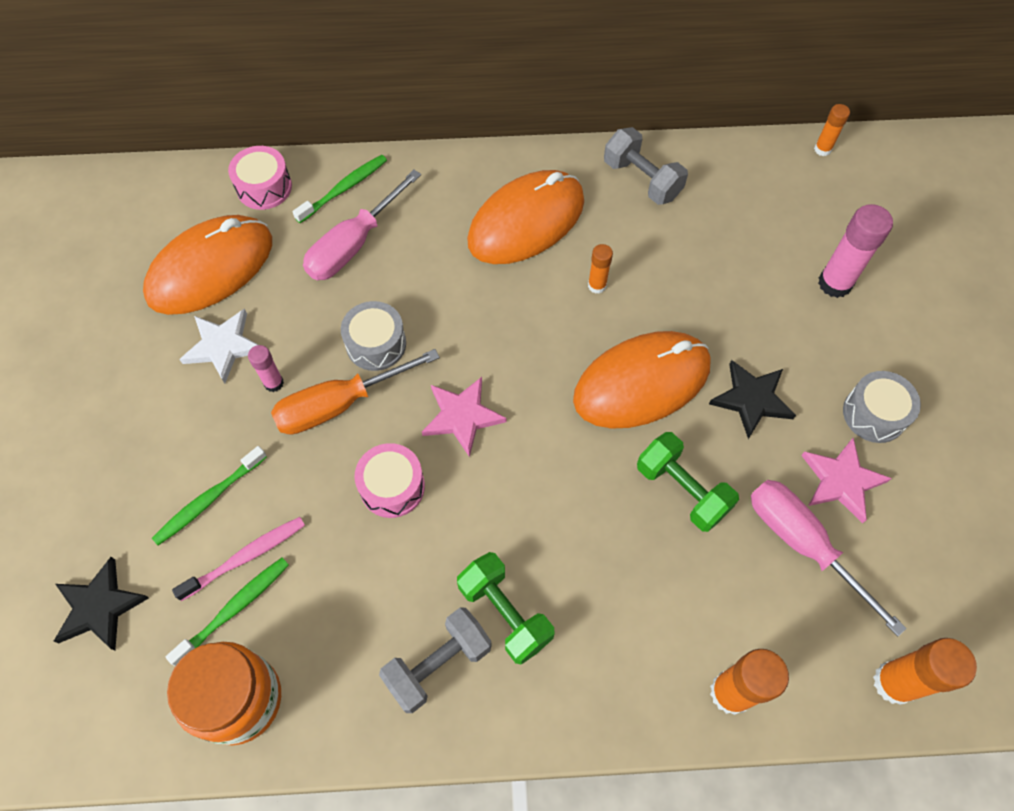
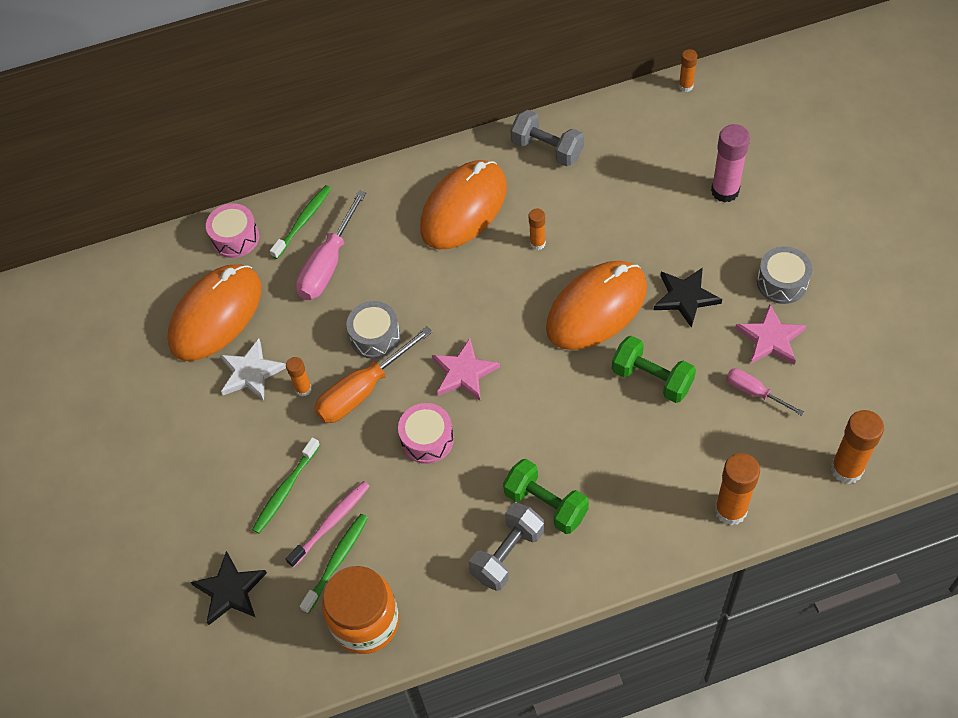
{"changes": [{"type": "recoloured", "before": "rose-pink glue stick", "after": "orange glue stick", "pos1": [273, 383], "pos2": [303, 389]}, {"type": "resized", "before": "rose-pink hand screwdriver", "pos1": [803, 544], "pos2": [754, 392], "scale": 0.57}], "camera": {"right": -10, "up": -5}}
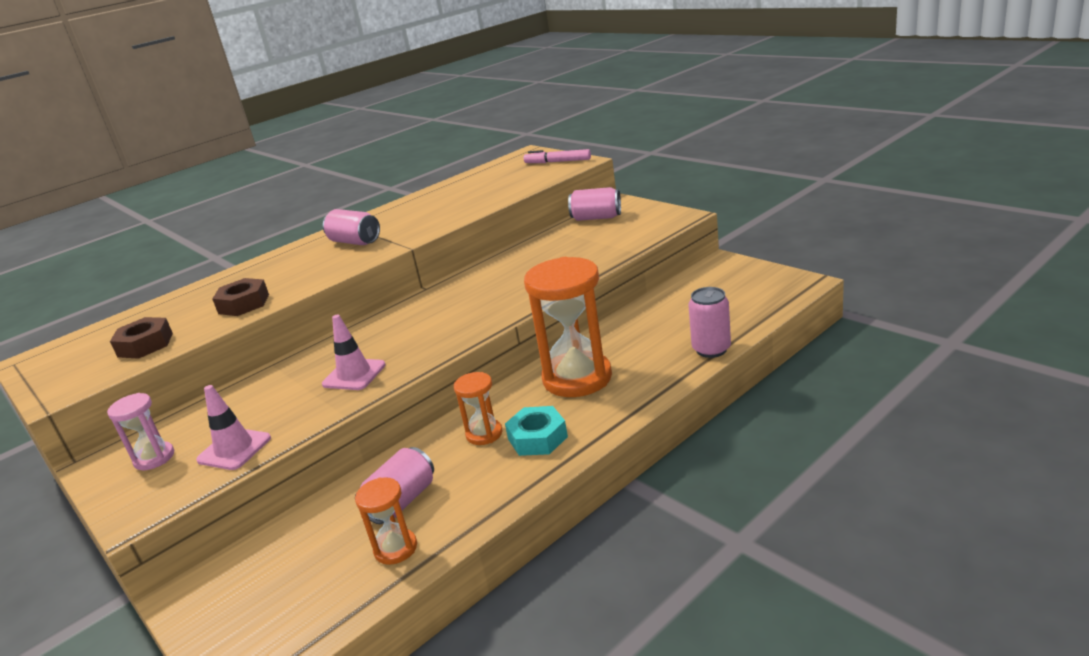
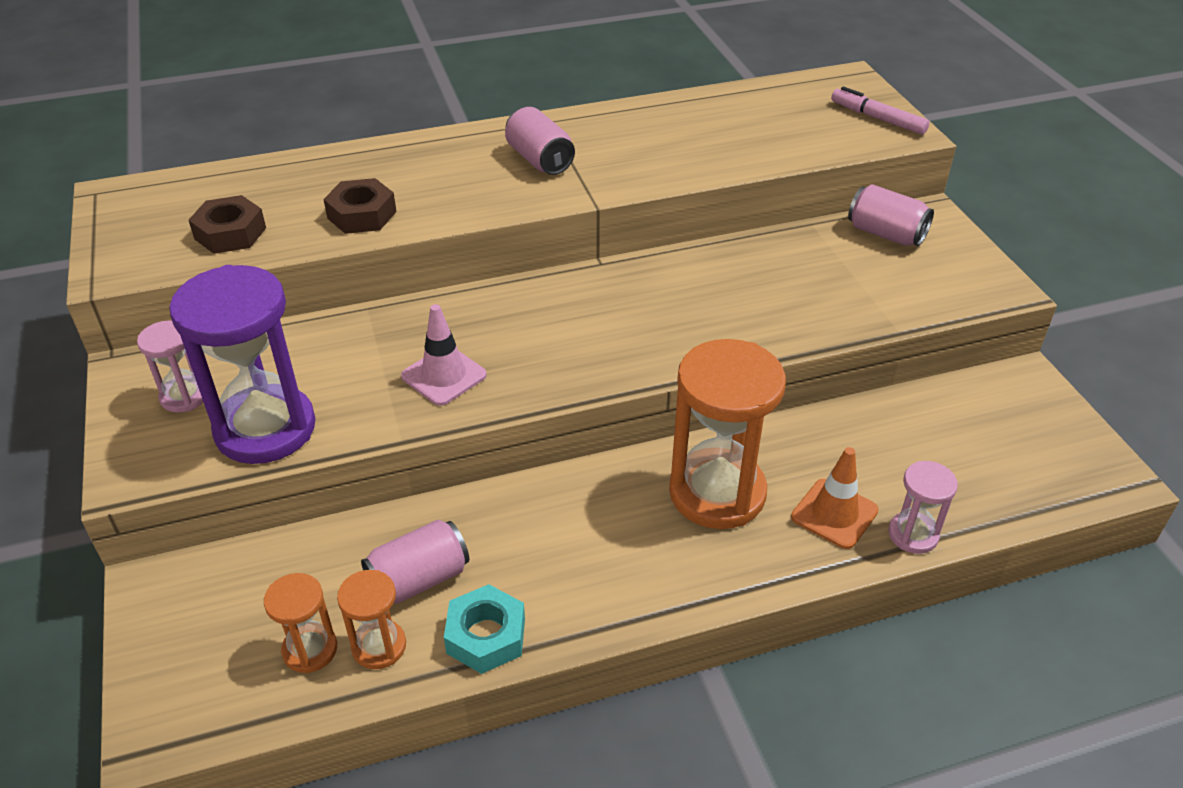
{"changes": [{"type": "replaced", "before": "rose-pink traffic cone", "after": "violet sandglass", "pos1": [234, 449], "pos2": [265, 429]}, {"type": "moved", "before": "orange sandglass", "pos1": [484, 434], "pos2": [310, 649]}, {"type": "moved", "before": "aqua hexagon nut", "pos1": [537, 438], "pos2": [486, 636]}, {"type": "added", "after": "orange traffic cone", "pos2": [834, 514]}, {"type": "replaced", "before": "rose-pink soda can", "after": "rose-pink sandglass", "pos1": [711, 349], "pos2": [913, 534]}], "camera": {"right": 20, "up": 15}}
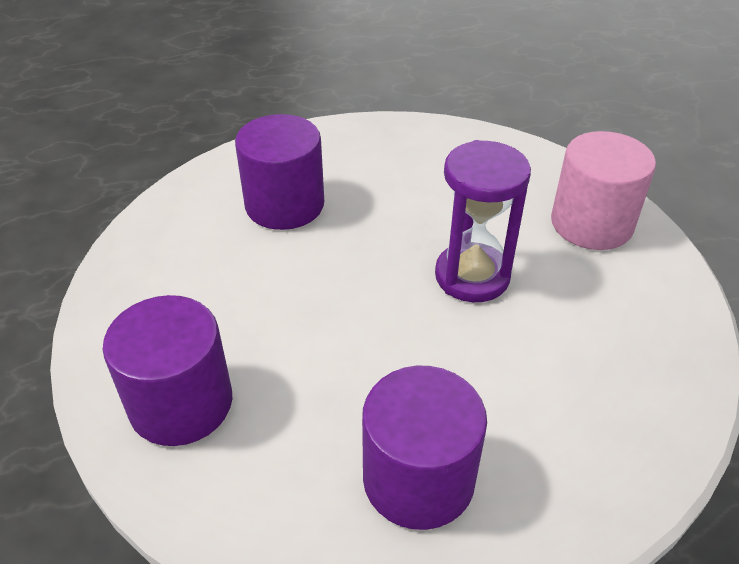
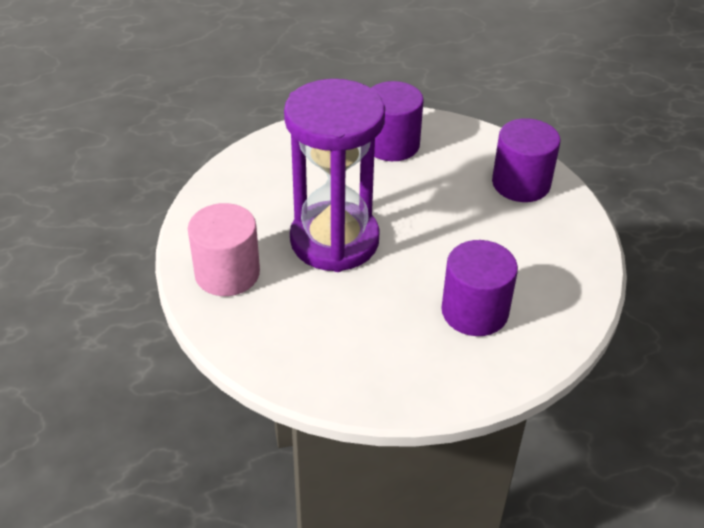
{"changes": [{"type": "resized", "before": "violet sandglass", "pos1": [472, 276], "pos2": [334, 240], "scale": 1.67}], "camera": {"right": -175, "up": 0}}
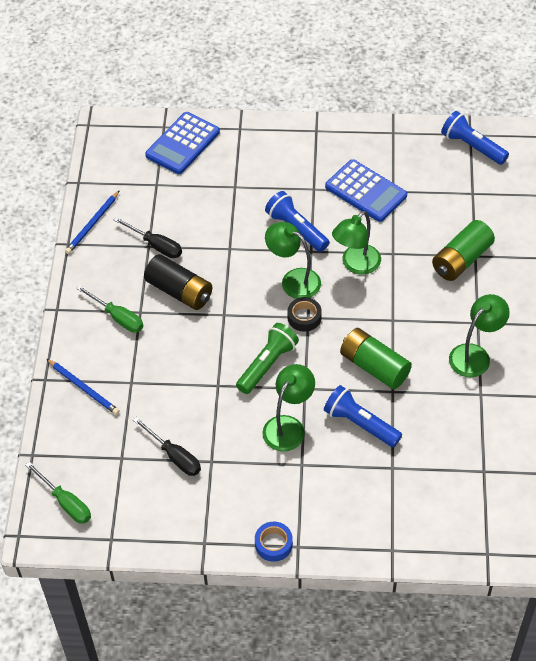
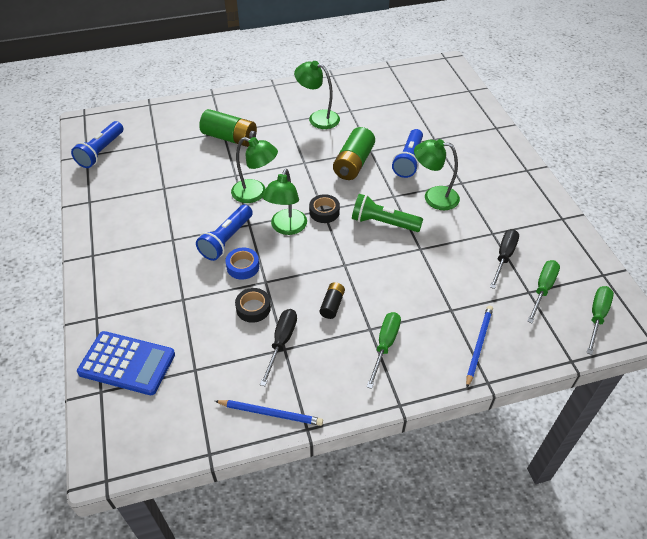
{"changes": [{"type": "moved", "before": "cobalt tape", "pos1": [273, 544], "pos2": [243, 266]}, {"type": "added", "after": "jet-black tape", "pos2": [253, 308]}, {"type": "resized", "before": "jet-black power cell", "pos1": [179, 291], "pos2": [332, 305], "scale": 0.53}, {"type": "added", "after": "green hand screwdriver", "pos2": [542, 289]}, {"type": "removed", "before": "cobalt calculator", "pos1": [366, 191]}], "camera": {"right": -110, "up": -5}}
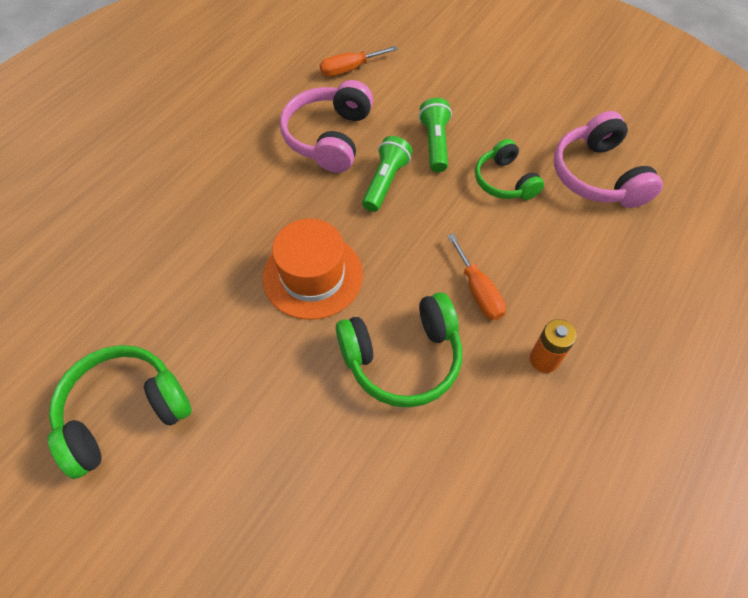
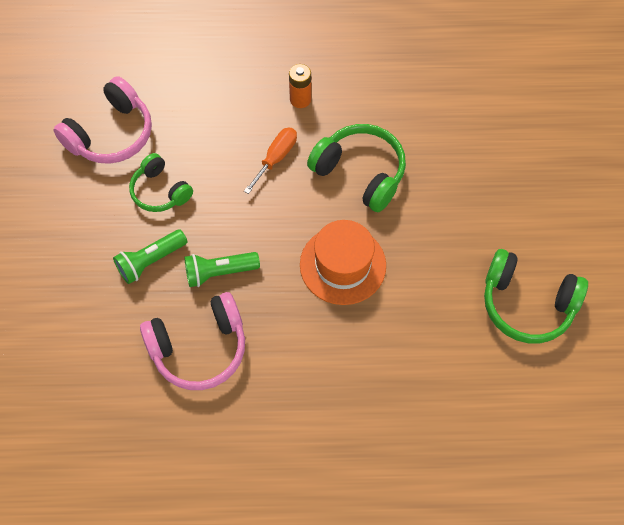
{"changes": [{"type": "turned", "before": "green headset", "pos1": [504, 181], "pos2": [160, 191], "turn": 105}, {"type": "removed", "before": "orange hand screwdriver", "pos1": [349, 69]}], "camera": {"right": -125, "up": 5}}
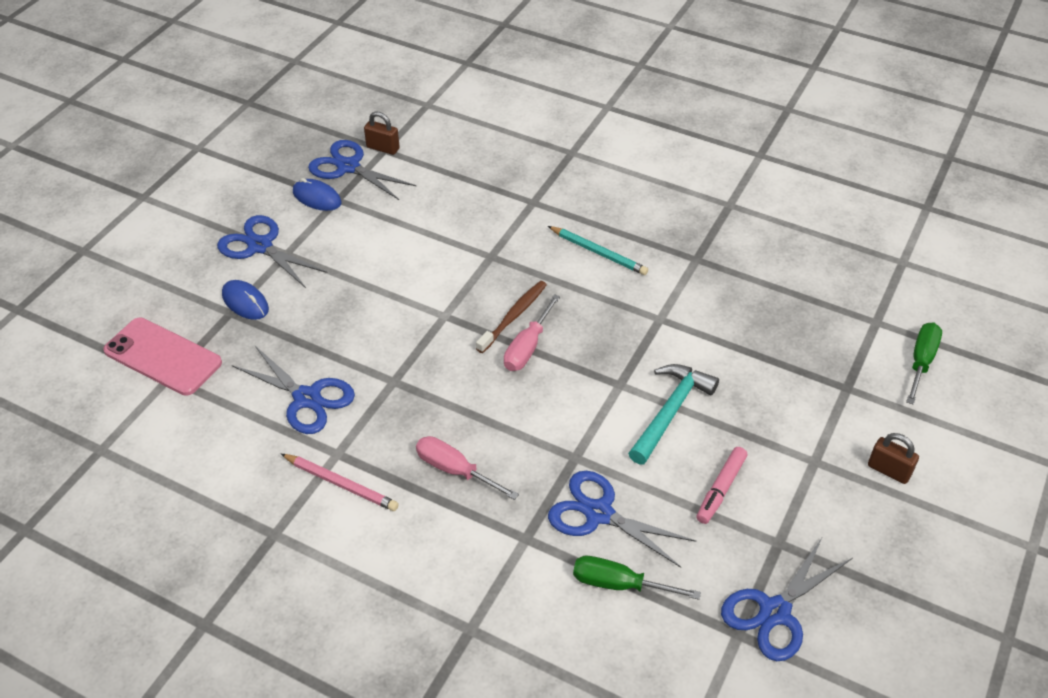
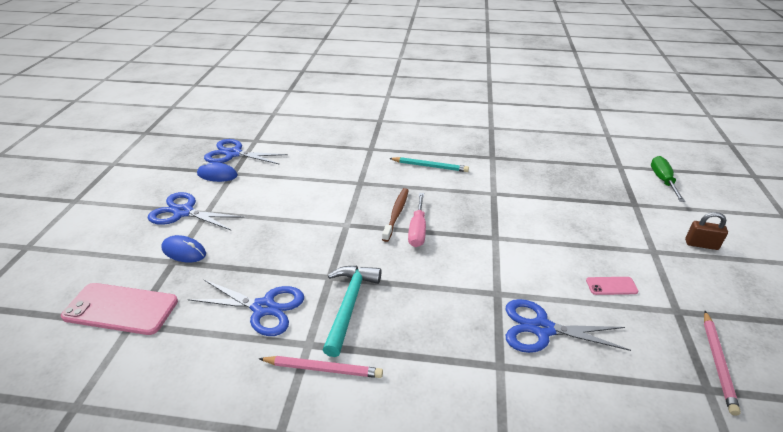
{"changes": [{"type": "moved", "before": "aqua claw hammer", "pos1": [670, 412], "pos2": [349, 305]}, {"type": "replaced", "before": "rose-pink felt pen", "after": "rose-pink mobile phone", "pos1": [721, 489], "pos2": [611, 286]}, {"type": "replaced", "before": "cobalt scissors", "after": "rose-pink lead pencil", "pos1": [774, 612], "pos2": [717, 362]}, {"type": "removed", "before": "russet small lock", "pos1": [383, 148]}, {"type": "removed", "before": "rose-pink hand screwdriver", "pos1": [455, 470]}, {"type": "removed", "before": "green hand screwdriver", "pos1": [620, 584]}], "camera": {"right": -20, "up": -10}}
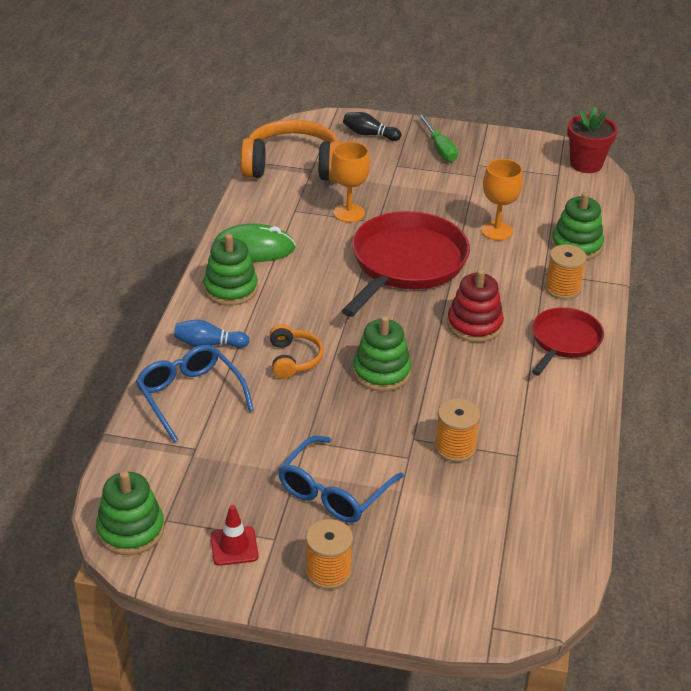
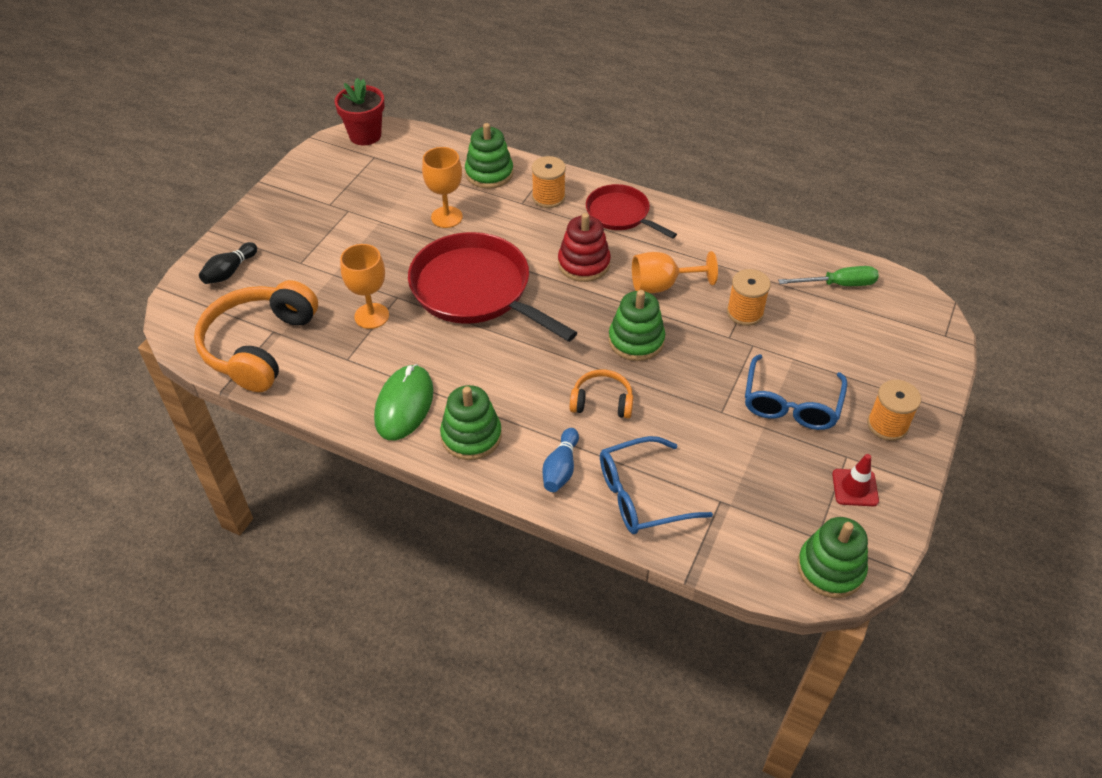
{"changes": [{"type": "added", "after": "orange chalice", "pos2": [662, 285]}, {"type": "turned", "before": "cobalt spectacles", "pos1": [333, 491], "pos2": [791, 404], "turn": 60}, {"type": "moved", "before": "green hand screwdriver", "pos1": [439, 148], "pos2": [838, 284]}], "camera": {"right": -75, "up": 10}}
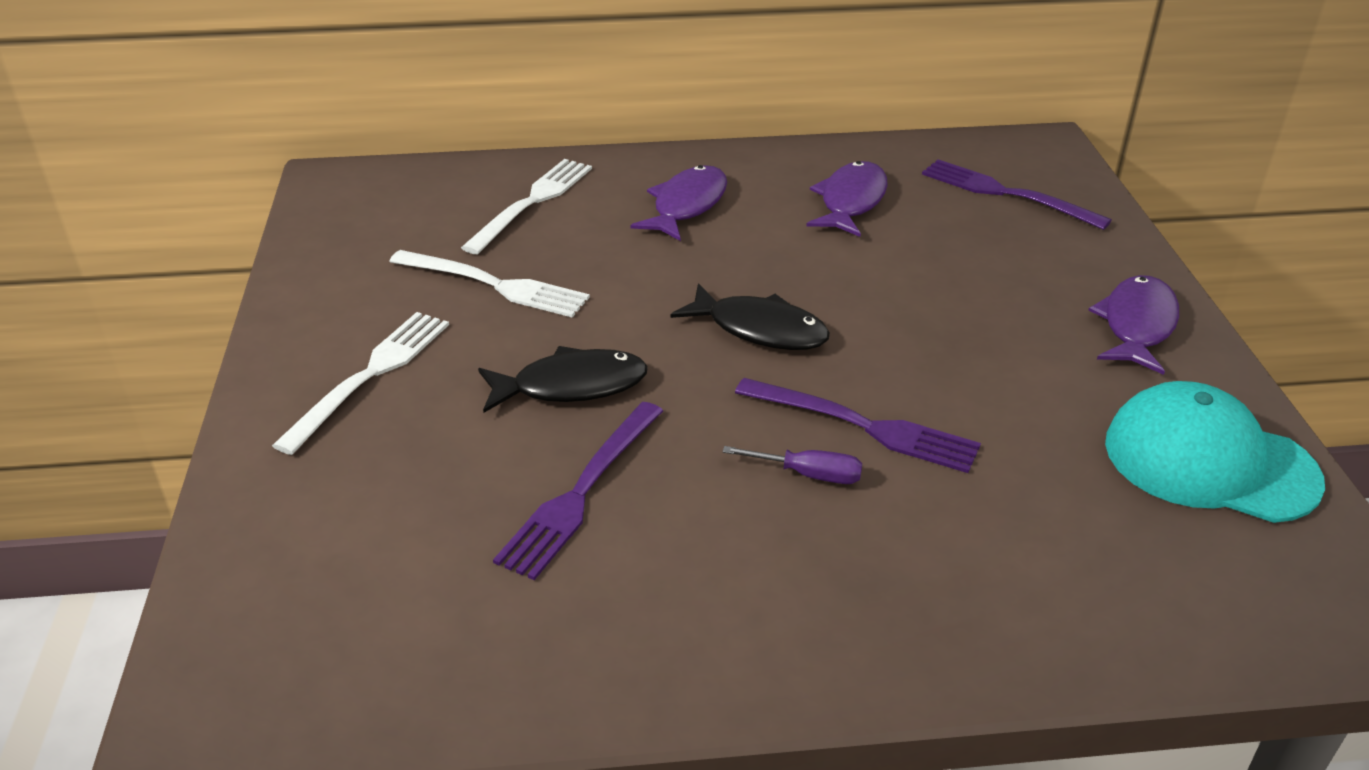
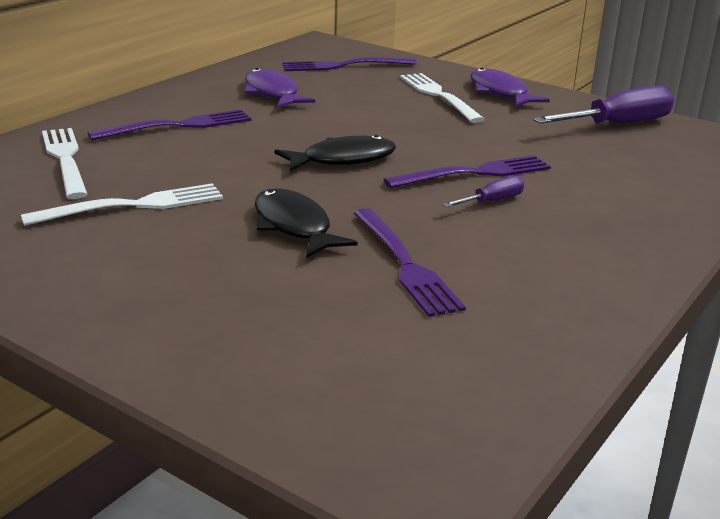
{"changes": [{"type": "replaced", "before": "violet toy fish", "after": "violet table fork", "pos1": [686, 205], "pos2": [179, 126]}, {"type": "turned", "before": "jet-black toy fish", "pos1": [571, 386], "pos2": [294, 226], "turn": -60}, {"type": "moved", "before": "white table fork", "pos1": [371, 374], "pos2": [438, 95]}, {"type": "replaced", "before": "aqua peaked cap", "after": "violet hand screwdriver", "pos1": [1209, 462], "pos2": [618, 125]}], "camera": {"right": -50, "up": -10}}
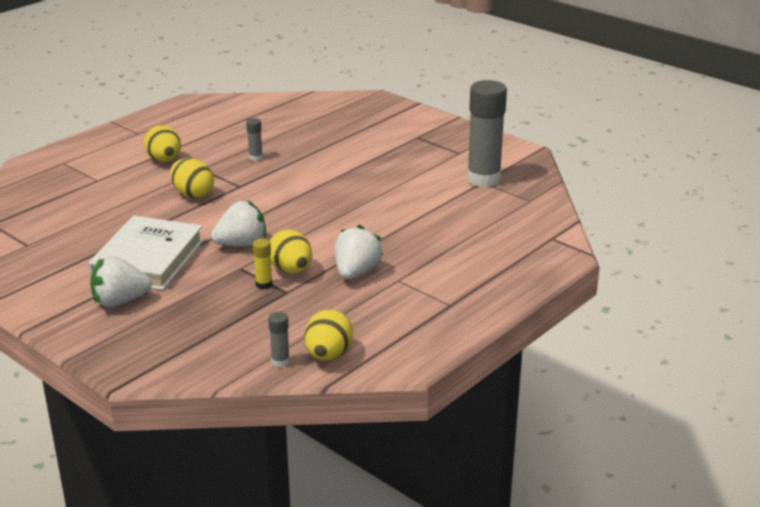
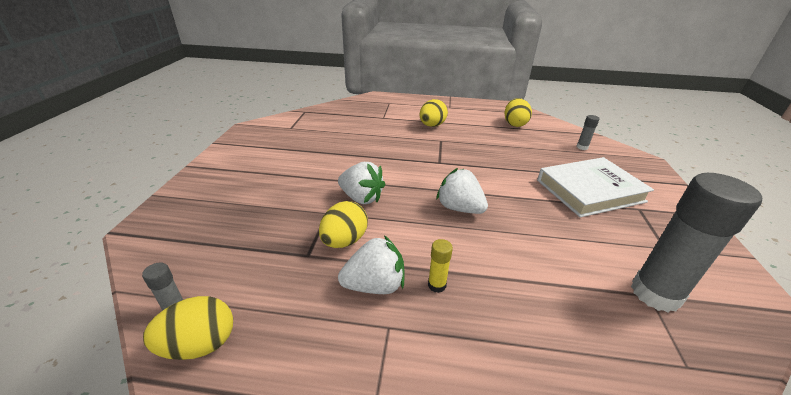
{"changes": [{"type": "moved", "before": "yellow glue stick", "pos1": [264, 284], "pos2": [437, 285]}, {"type": "moved", "before": "white strawberry", "pos1": [120, 301], "pos2": [459, 208]}, {"type": "moved", "before": "yellow egg", "pos1": [193, 194], "pos2": [515, 124]}, {"type": "moved", "before": "white book", "pos1": [148, 259], "pos2": [589, 191]}, {"type": "moved", "before": "grey glue stick", "pos1": [255, 158], "pos2": [582, 147]}], "camera": {"right": 55, "up": 5}}
